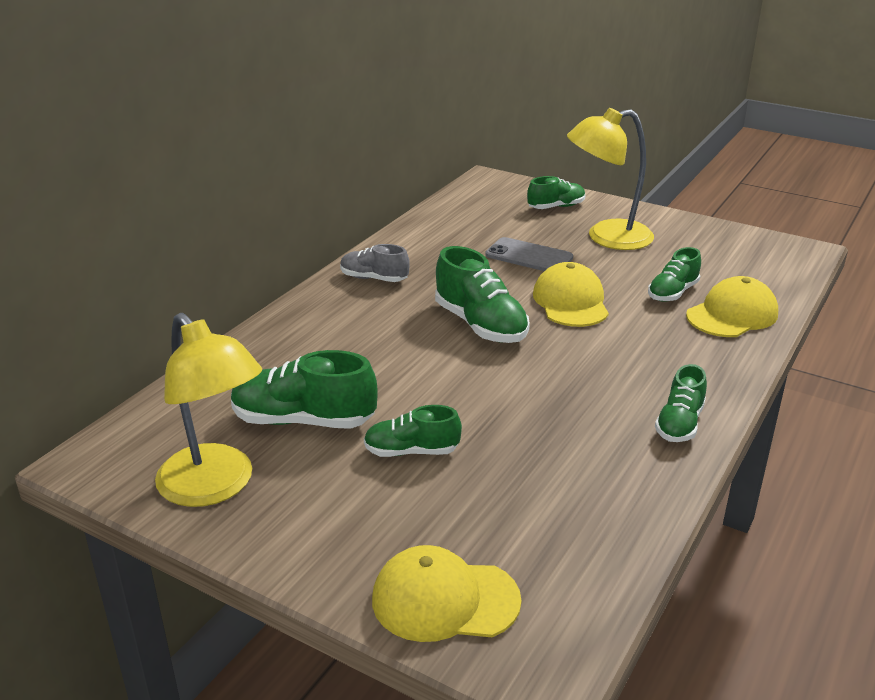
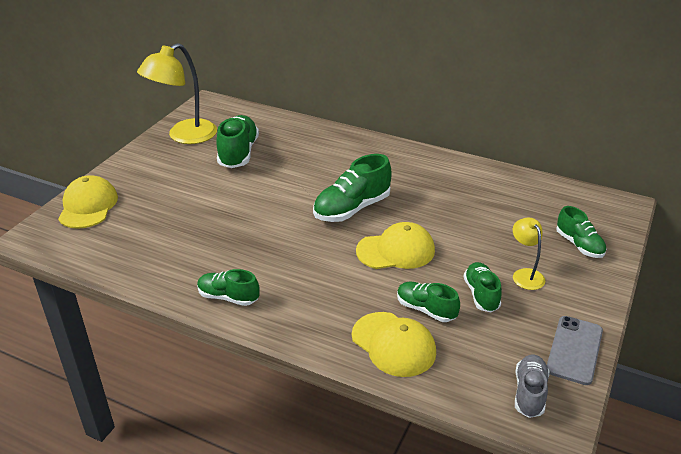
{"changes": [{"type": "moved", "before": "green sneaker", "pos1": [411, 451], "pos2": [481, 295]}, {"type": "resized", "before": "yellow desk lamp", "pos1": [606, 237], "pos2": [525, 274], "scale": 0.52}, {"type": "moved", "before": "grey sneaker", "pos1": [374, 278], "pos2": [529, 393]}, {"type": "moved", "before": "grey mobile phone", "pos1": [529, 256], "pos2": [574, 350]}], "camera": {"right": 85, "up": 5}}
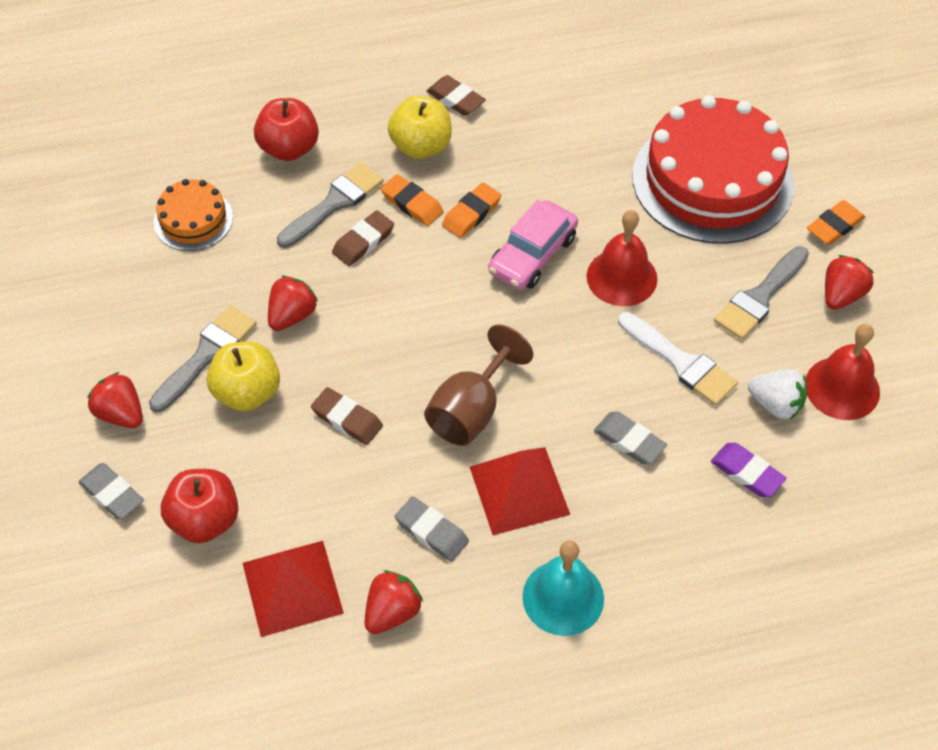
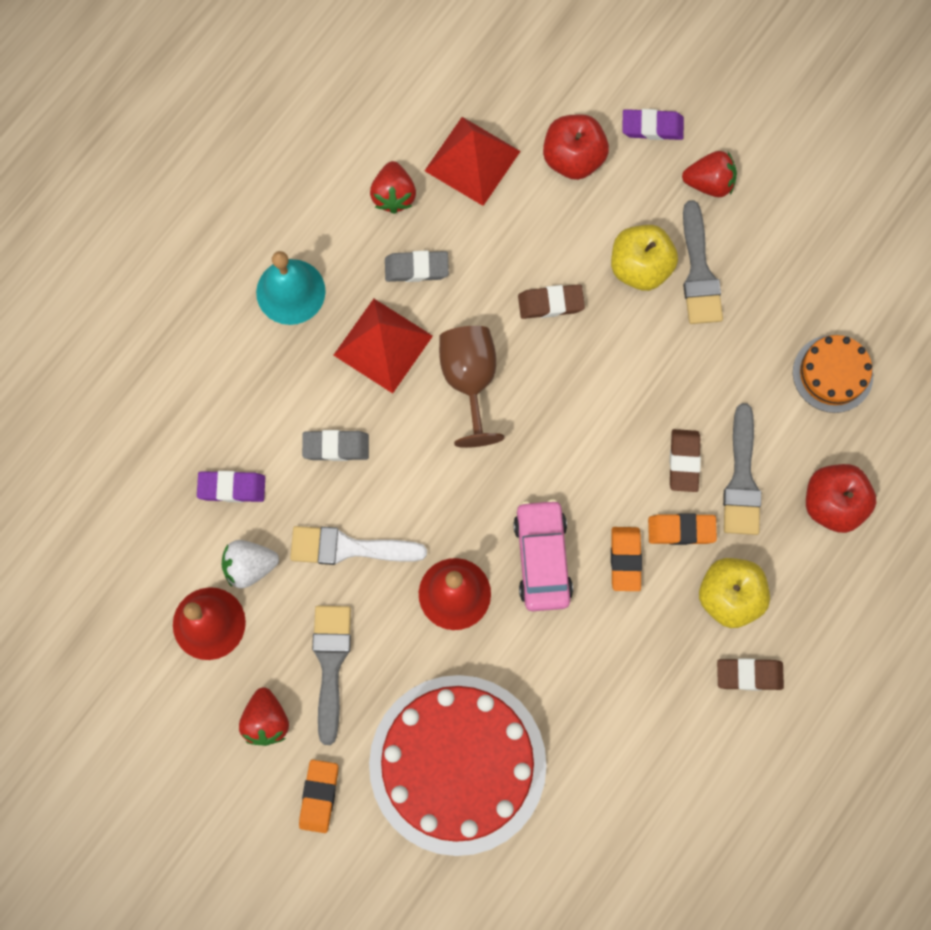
{"changes": [{"type": "recoloured", "before": "grey eraser", "after": "violet eraser", "pos1": [112, 494], "pos2": [652, 127]}, {"type": "removed", "before": "crimson strawberry", "pos1": [292, 315]}], "camera": {"right": 140, "up": 20}}
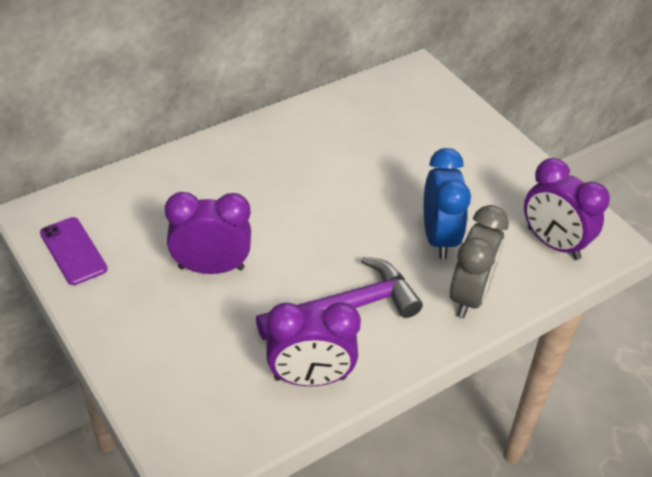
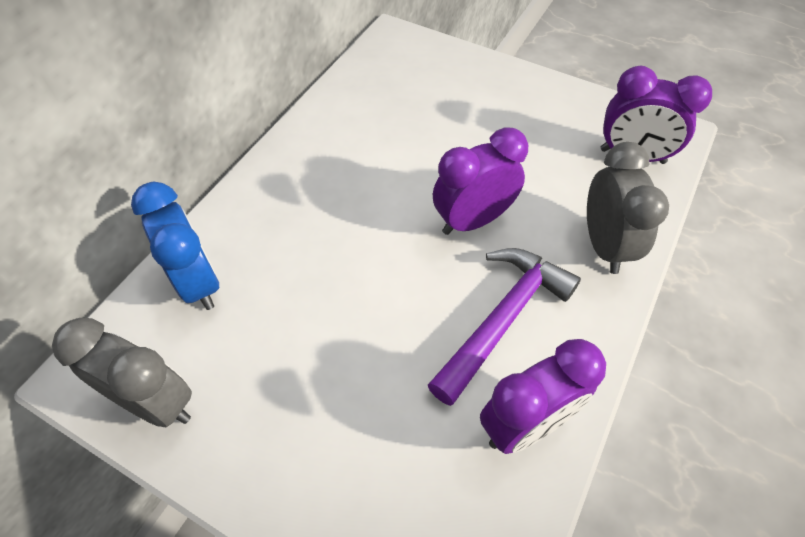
{"changes": [{"type": "replaced", "before": "violet mobile phone", "after": "grey bedside clock", "pos1": [73, 251], "pos2": [156, 402]}, {"type": "moved", "before": "cobalt bedside clock", "pos1": [438, 238], "pos2": [198, 282]}, {"type": "moved", "before": "violet bedside clock", "pos1": [211, 268], "pos2": [473, 220]}], "camera": {"right": -25, "up": 10}}
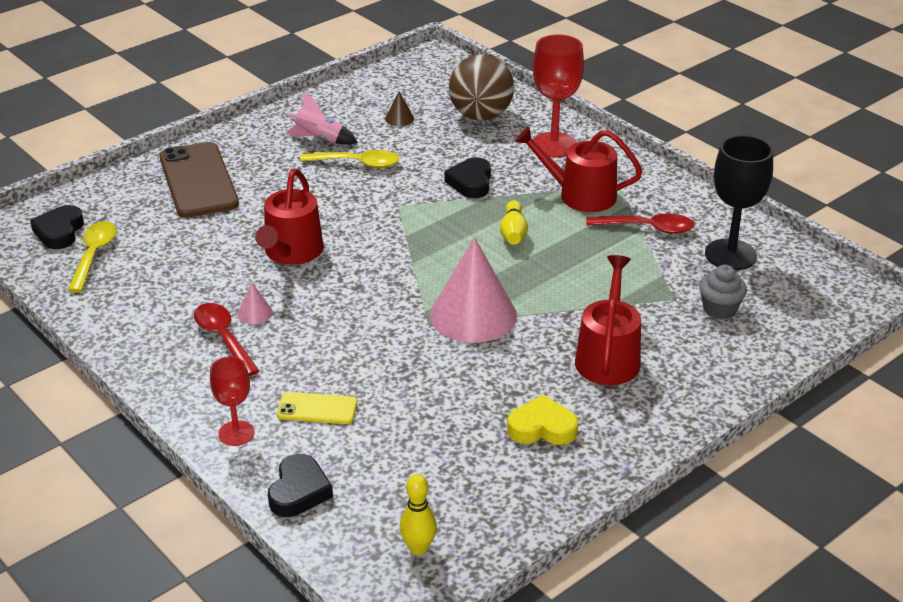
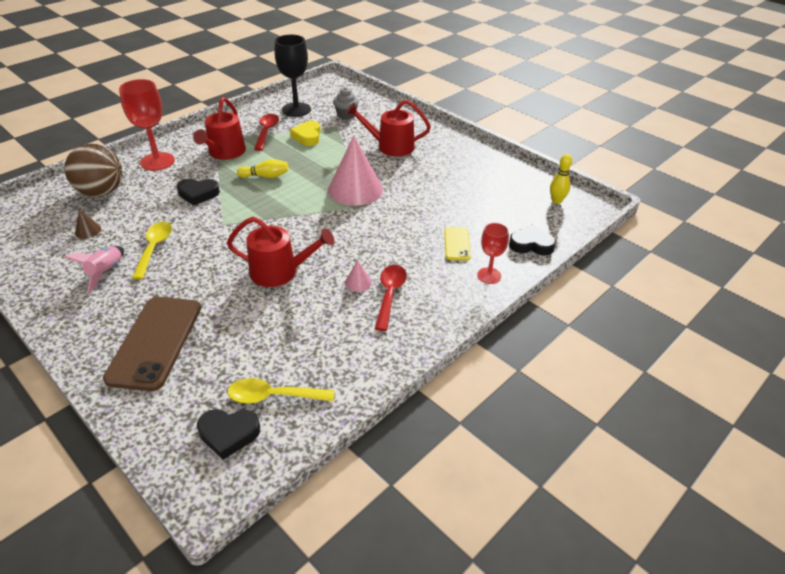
{"changes": [{"type": "turned", "before": "russet mobile phone", "pos1": [198, 181], "pos2": [155, 342], "turn": -60}, {"type": "moved", "before": "yellow heart shape", "pos1": [542, 427], "pos2": [307, 136]}, {"type": "turned", "before": "crimson spoon", "pos1": [223, 338], "pos2": [390, 294], "turn": 135}], "camera": {"right": -95, "up": 5}}
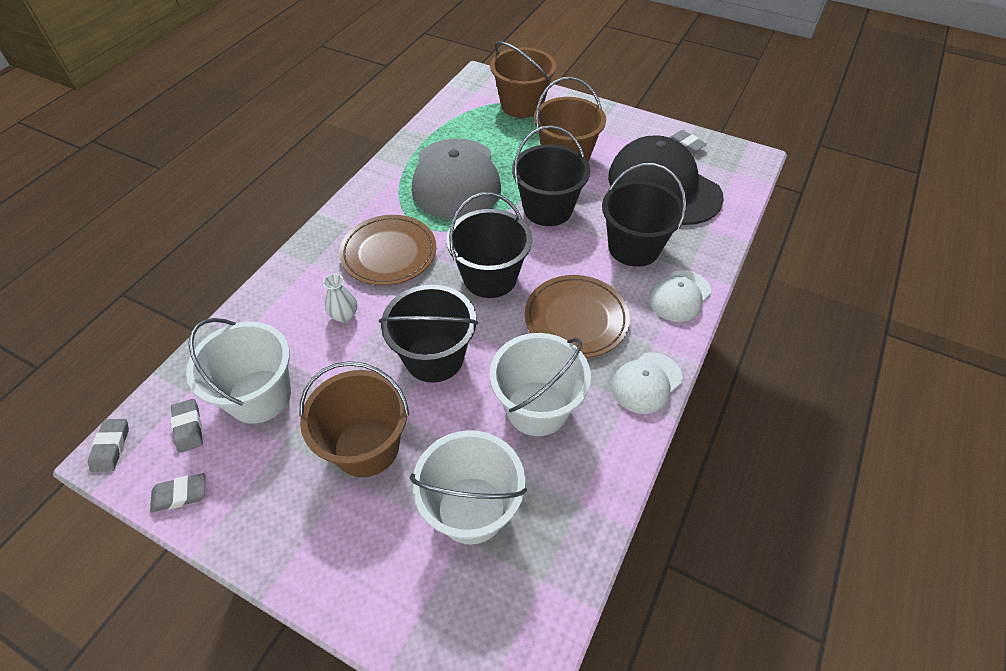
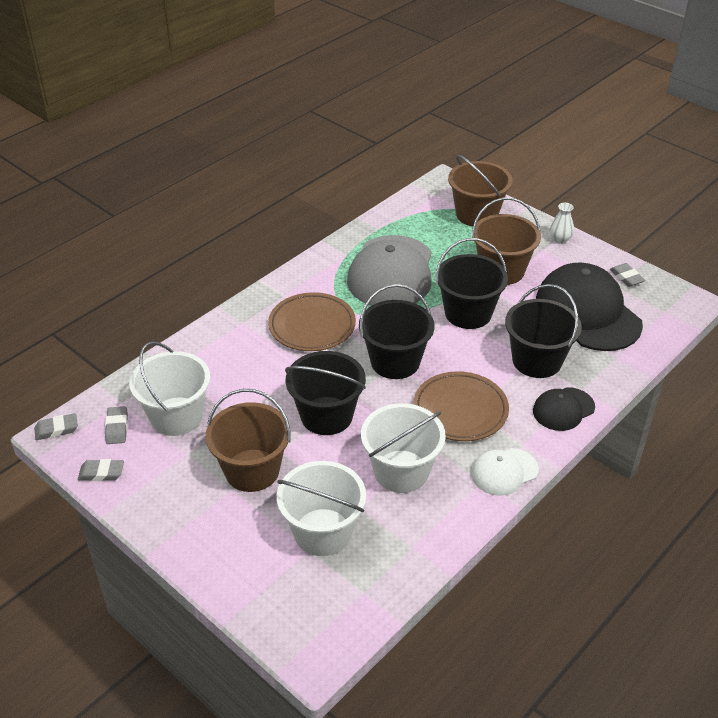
{"changes": [{"type": "turned", "before": "grey eraser", "pos1": [111, 447], "pos2": [56, 429], "turn": 60}, {"type": "recoloured", "before": "white peaked cap", "after": "jet-black peaked cap", "pos1": [679, 296], "pos2": [563, 409]}, {"type": "moved", "before": "white tall vase", "pos1": [344, 315], "pos2": [560, 239]}], "camera": {"right": 15, "up": -10}}
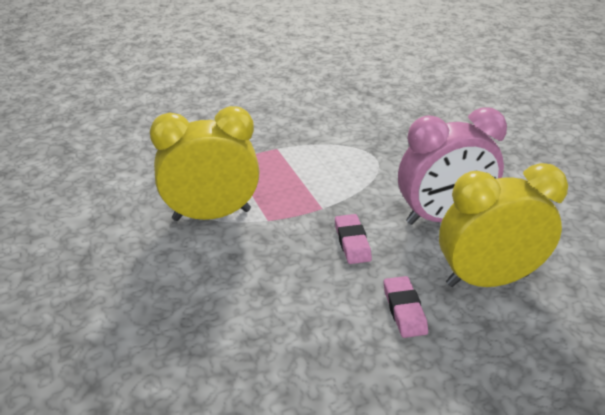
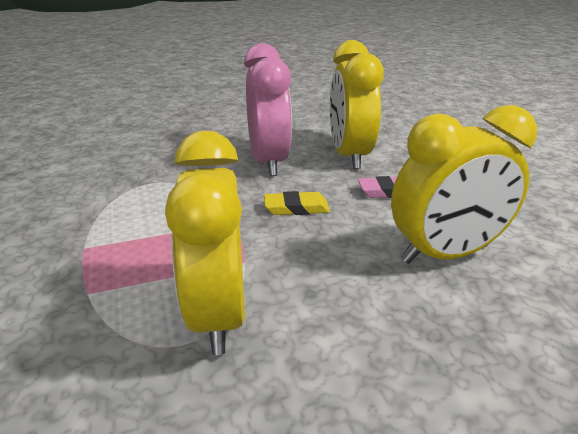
{"changes": [{"type": "recoloured", "before": "rose-pink eraser", "after": "yellow eraser", "pos1": [352, 242], "pos2": [296, 208]}, {"type": "added", "after": "yellow bedside clock", "pos2": [445, 254]}], "camera": {"right": -85, "up": -5}}
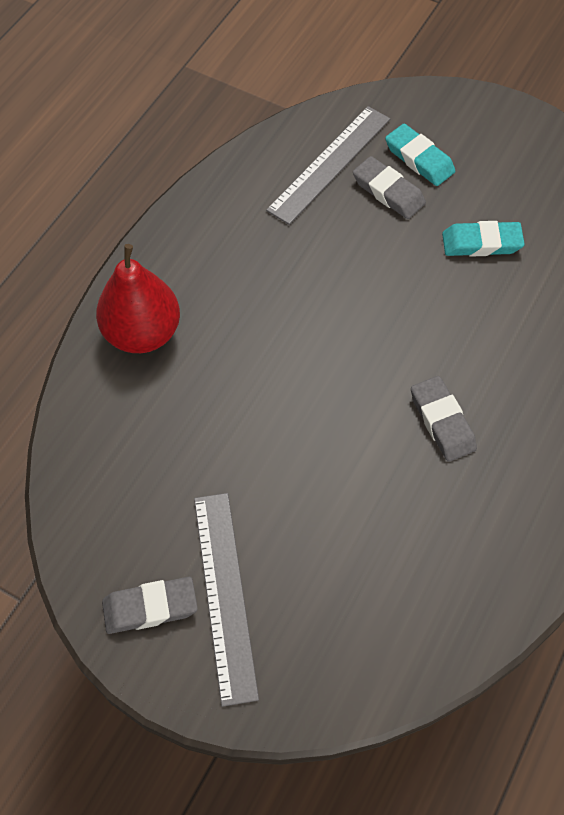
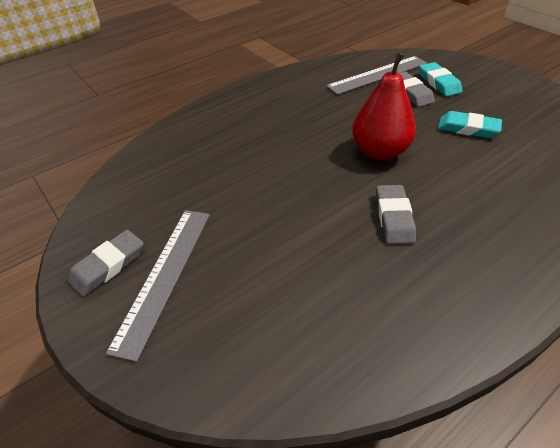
{"changes": [{"type": "turned", "before": "grey eraser", "pos1": [150, 607], "pos2": [108, 266], "turn": -60}, {"type": "moved", "before": "crimson toy pear", "pos1": [142, 333], "pos2": [380, 151]}], "camera": {"right": 25, "up": -15}}
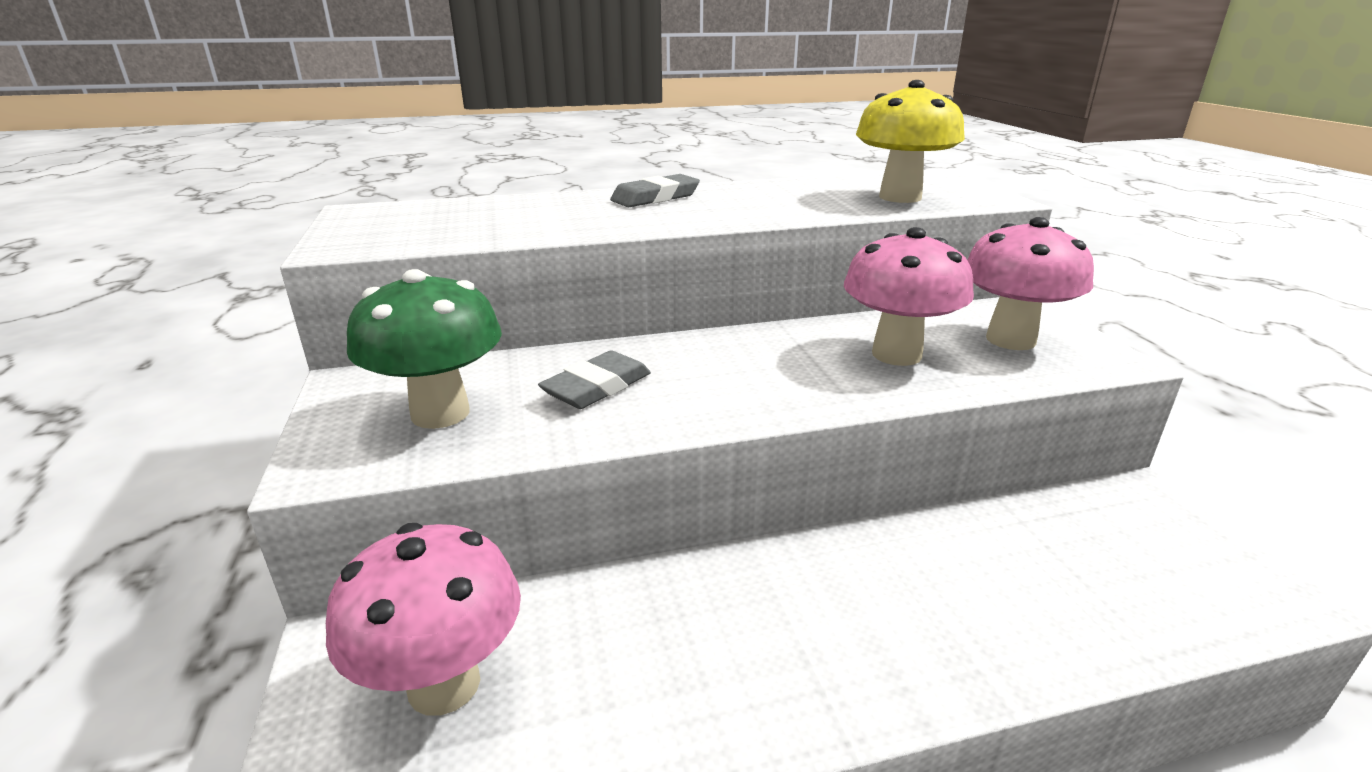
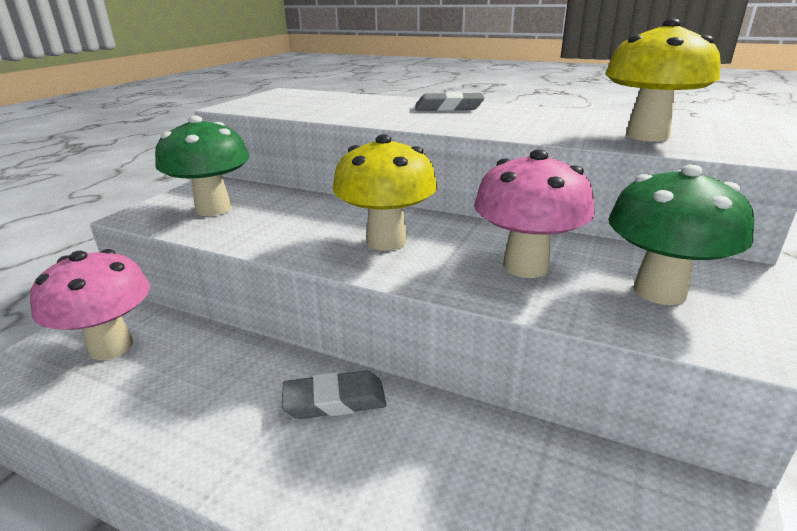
{"changes": [{"type": "moved", "before": "grey eraser", "pos1": [597, 387], "pos2": [334, 400]}, {"type": "added", "after": "yellow toadstool", "pos2": [386, 241]}, {"type": "recoloured", "before": "rose-pink toadstool", "after": "green toadstool", "pos1": [1010, 340], "pos2": [659, 291]}], "camera": {"right": 40, "up": 0}}
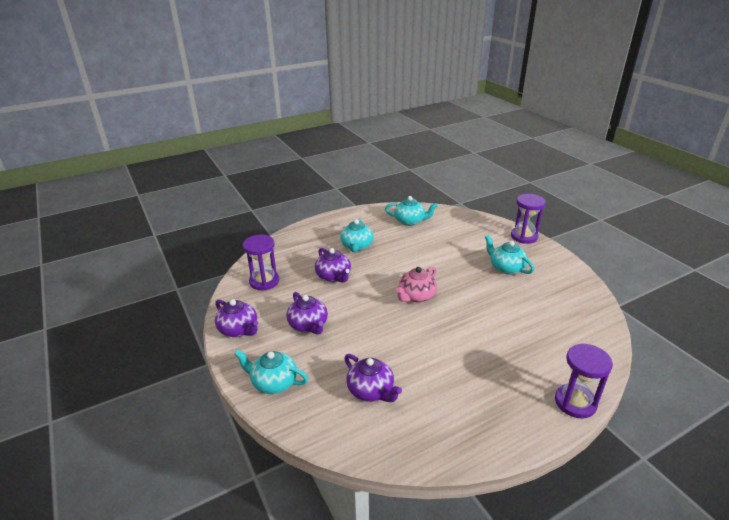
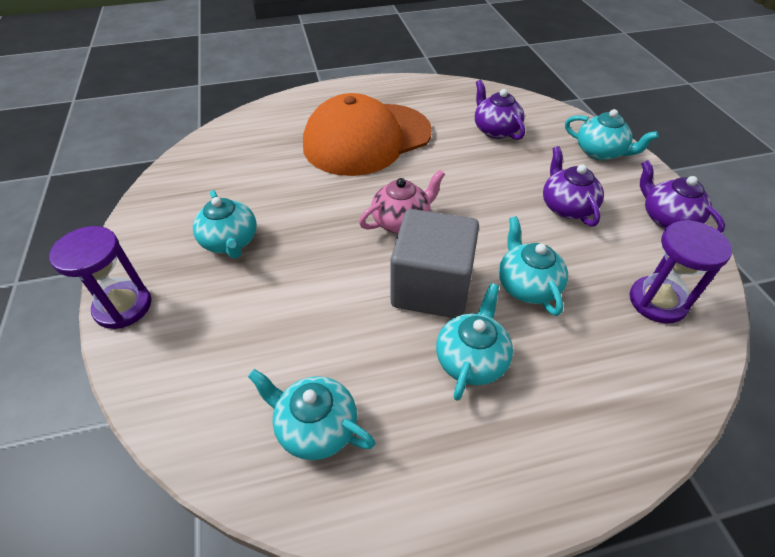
{"changes": [{"type": "added", "after": "orange peaked cap", "pos2": [367, 139]}, {"type": "added", "after": "grey block", "pos2": [431, 287]}, {"type": "recoloured", "before": "violet teapot", "after": "aqua teapot", "pos1": [334, 276], "pos2": [527, 285]}, {"type": "removed", "before": "violet sandglass", "pos1": [575, 402]}], "camera": {"right": -165, "up": 15}}
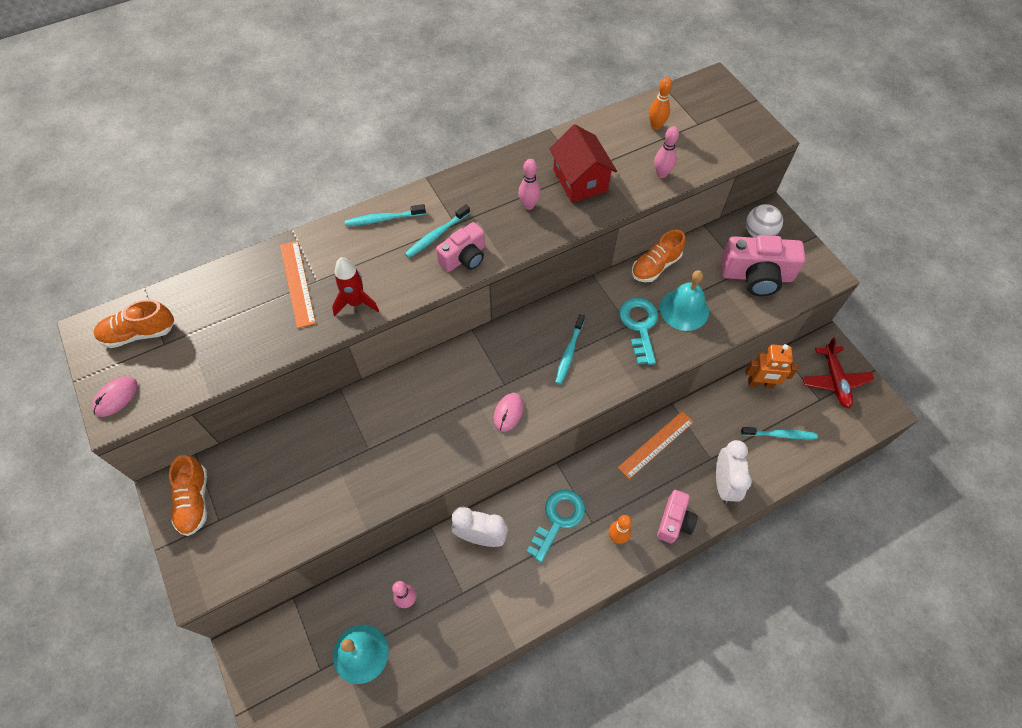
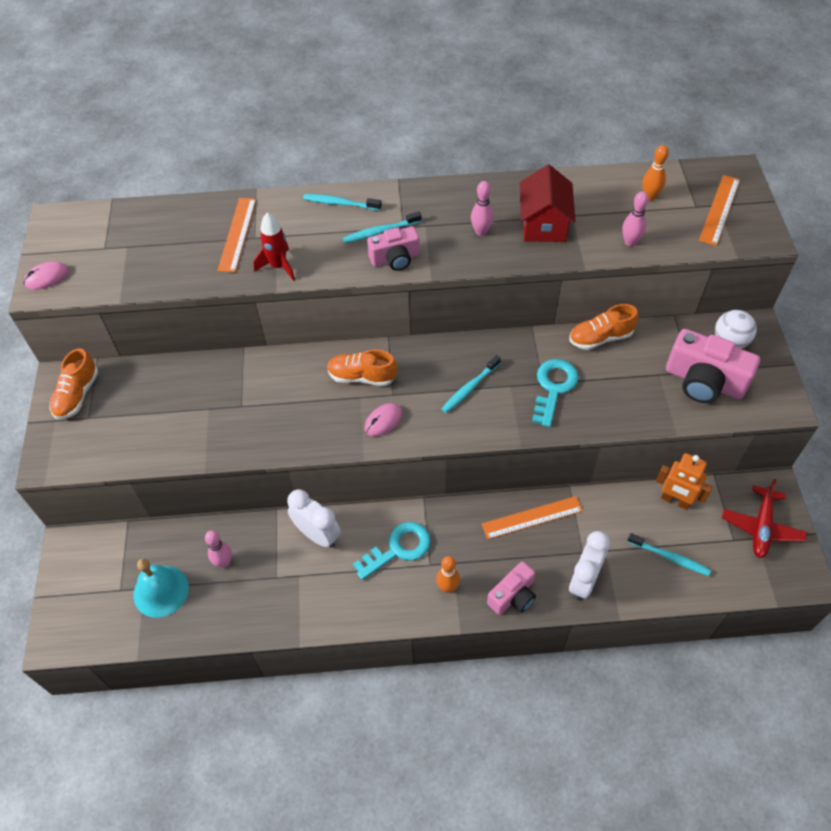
{"changes": [{"type": "moved", "before": "orange sneaker", "pos1": [139, 333], "pos2": [362, 377]}, {"type": "added", "after": "orange straightedge", "pos2": [719, 209]}, {"type": "removed", "before": "aqua hand bell", "pos1": [684, 309]}], "camera": {"right": 25, "up": -5}}
